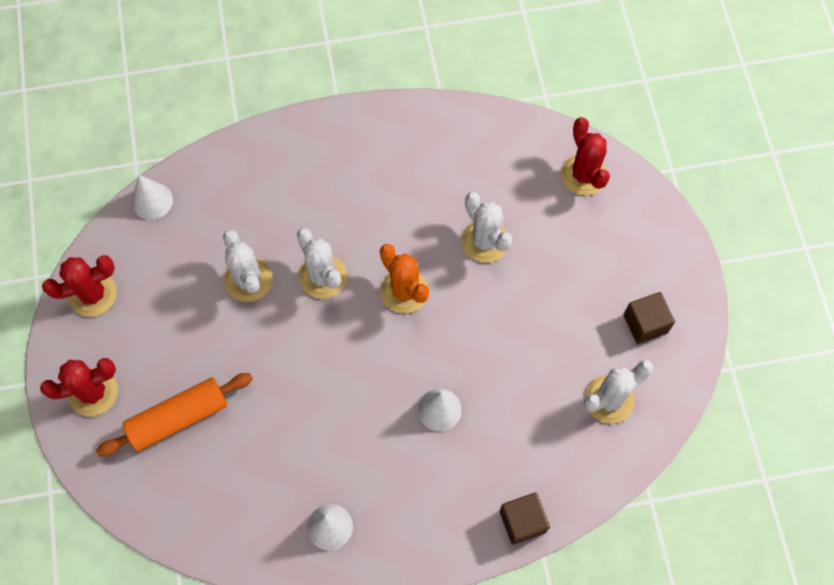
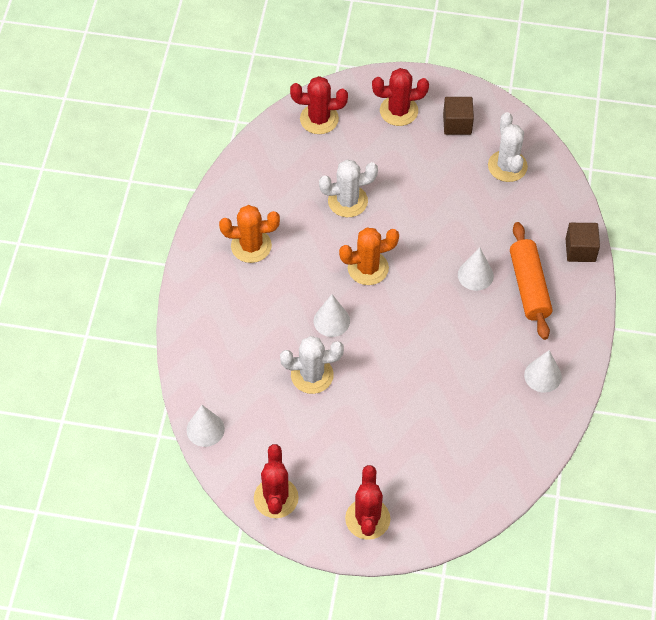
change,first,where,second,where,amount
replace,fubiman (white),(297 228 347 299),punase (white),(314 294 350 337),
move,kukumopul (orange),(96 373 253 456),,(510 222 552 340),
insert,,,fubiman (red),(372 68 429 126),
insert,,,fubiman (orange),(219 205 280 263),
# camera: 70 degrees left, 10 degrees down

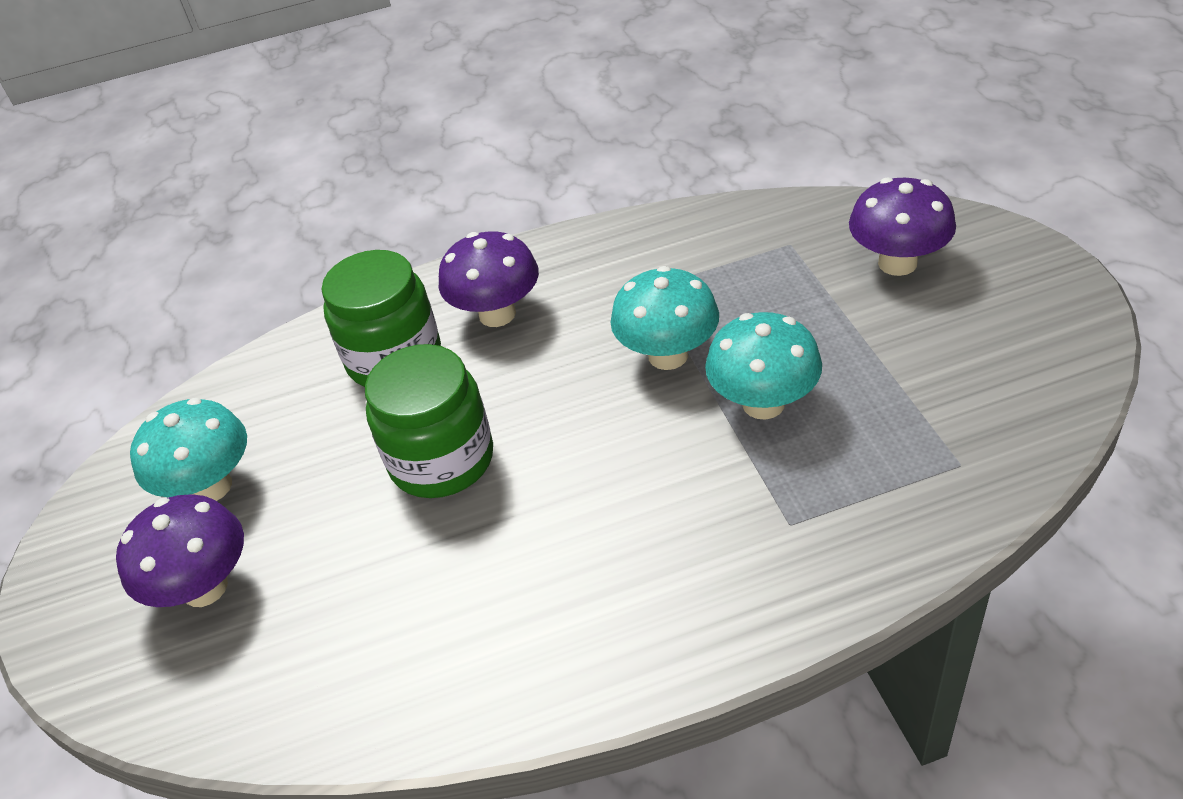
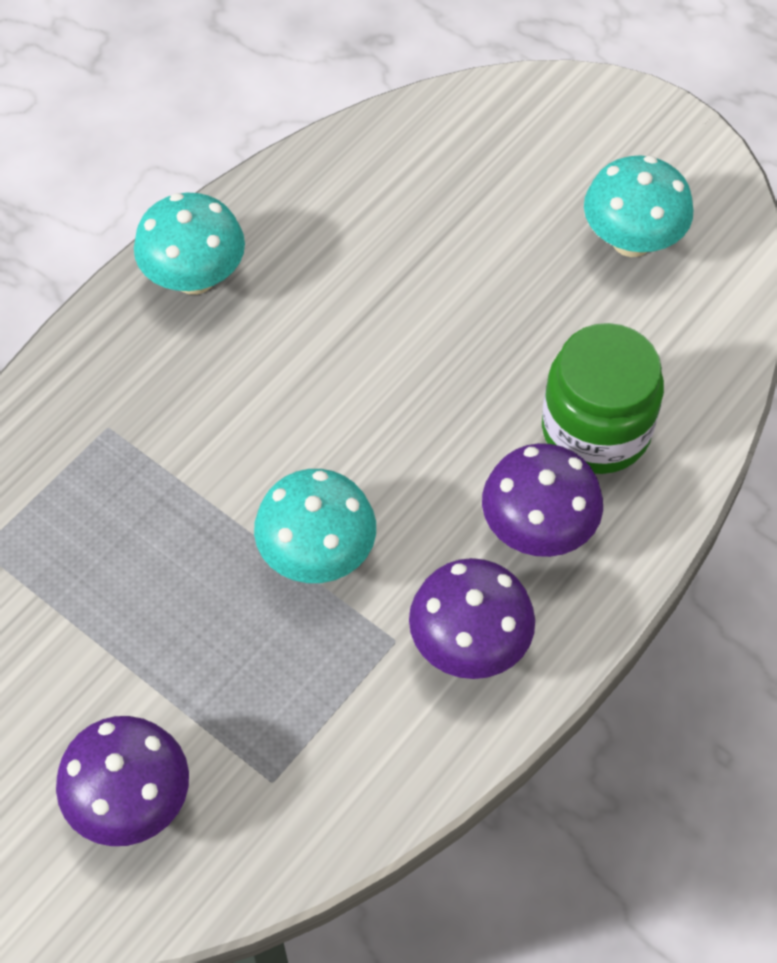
change,first,where,second,where,amount
move,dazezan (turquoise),(705 312 822 420),,(134 193 245 295),
delete,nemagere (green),(365 344 493 498),,,
move,dazezan (purple),(116 495 244 607),,(409 558 535 679),
# camera: 140 degrees right, 15 degrees up

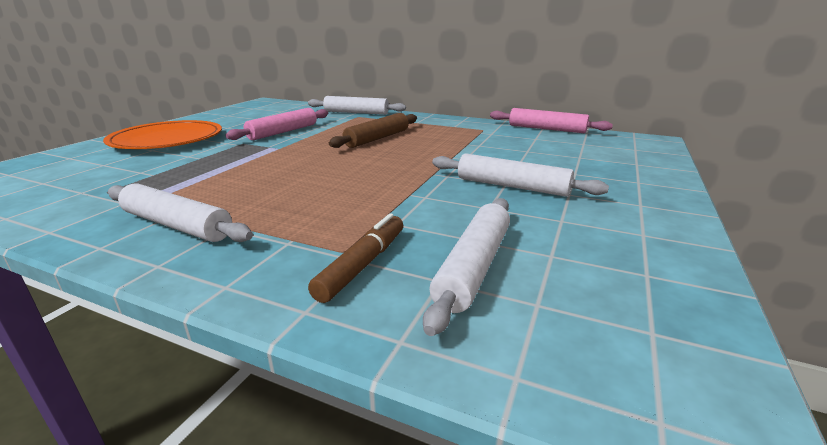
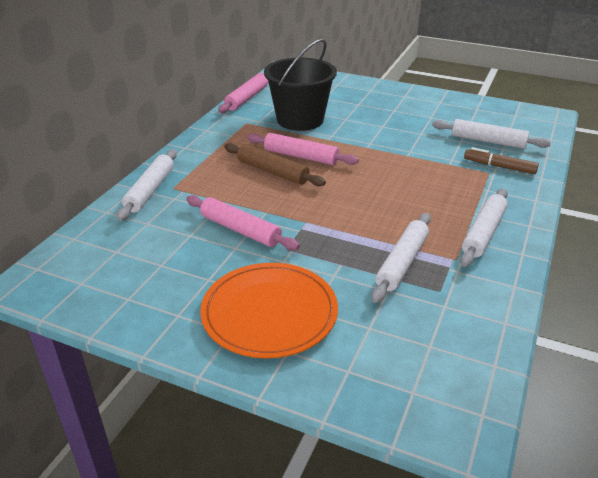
change,first,where,second,where,amount
move,kukumopul (white),(432 153 609 197),,(371 213 431 303),
insert,,,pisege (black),(264 39 337 131),
insert,,,kukumopul (pink),(247 133 359 165),
# camera: 90 degrees left, 10 degrees up

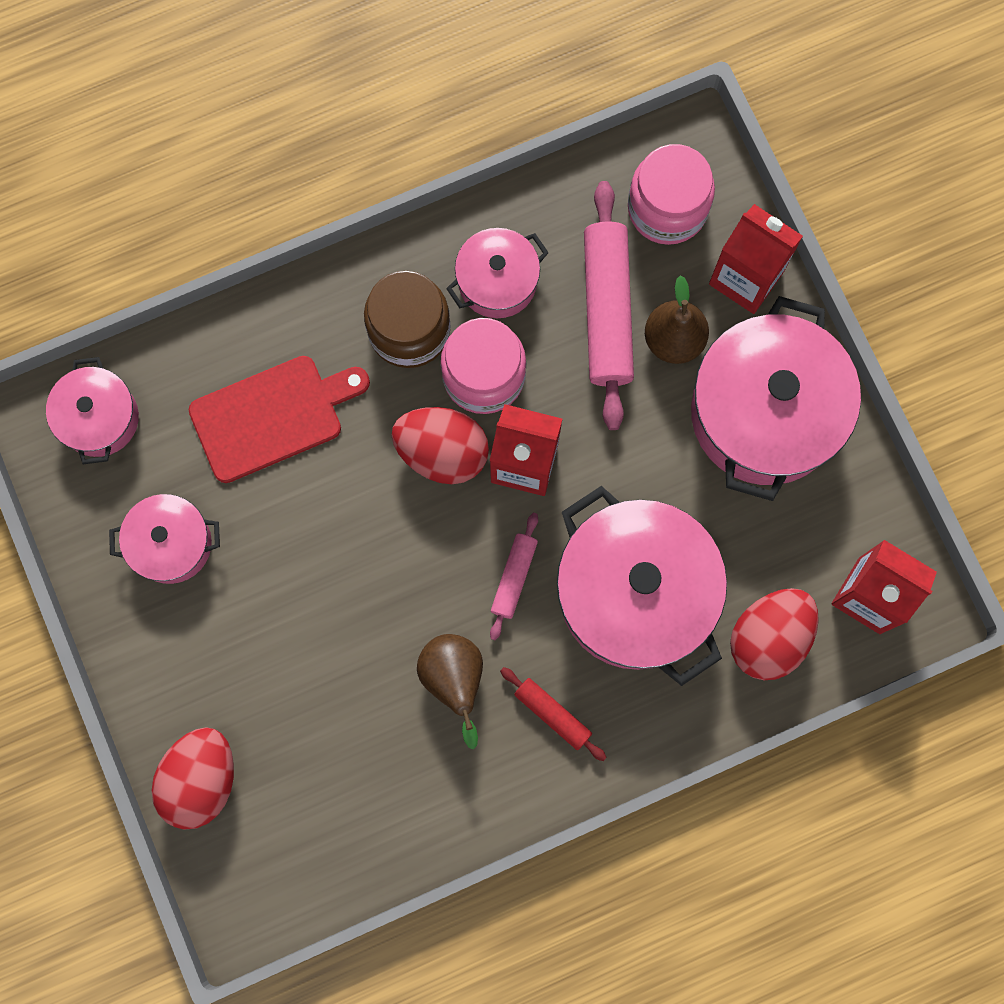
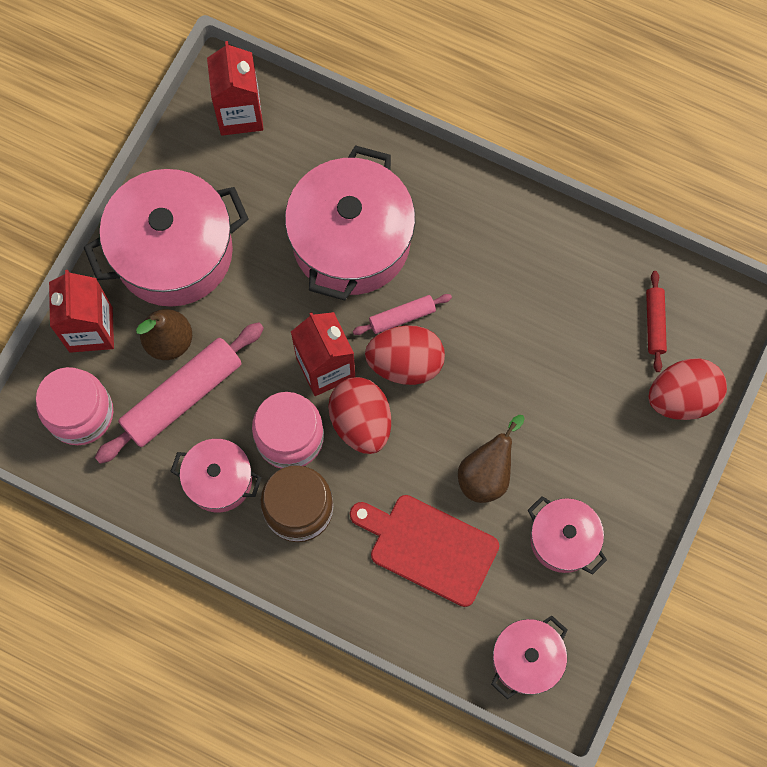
change,first,where,second,where,amount
move,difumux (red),(730 588 819 680),,(365 325 445 385),
move,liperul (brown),(417 634 483 750),,(458 415 525 503),
move,kukumopul (red),(500 667 607 761),,(646 271 667 372),
# camera: 130 degrees left, 5 degrees down

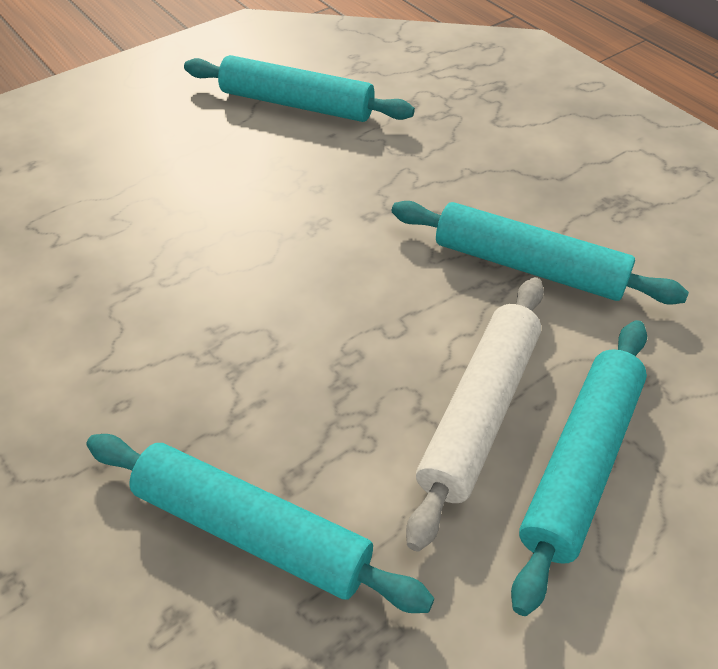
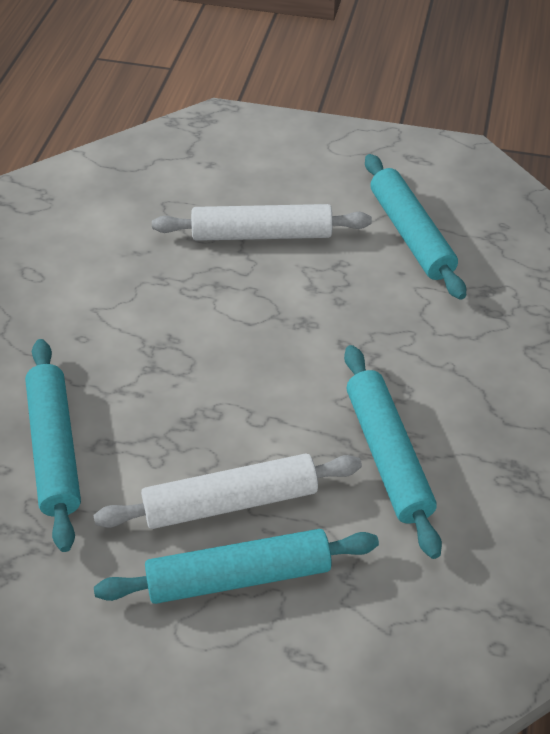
change,first,where,second,where,amount
insert,,,kukumopul (white),(152 204 372 241),
# camera: 50 degrees right, 0 degrees up

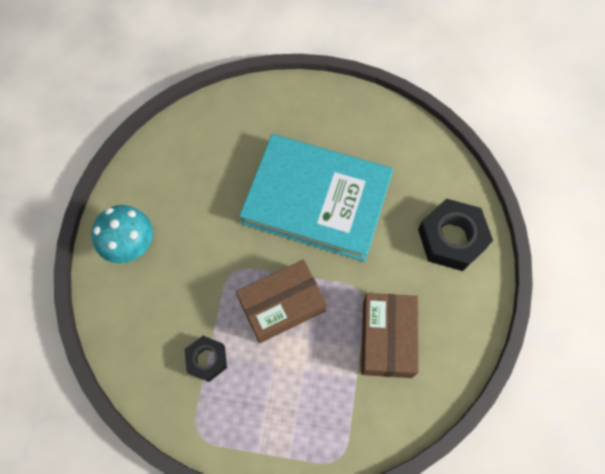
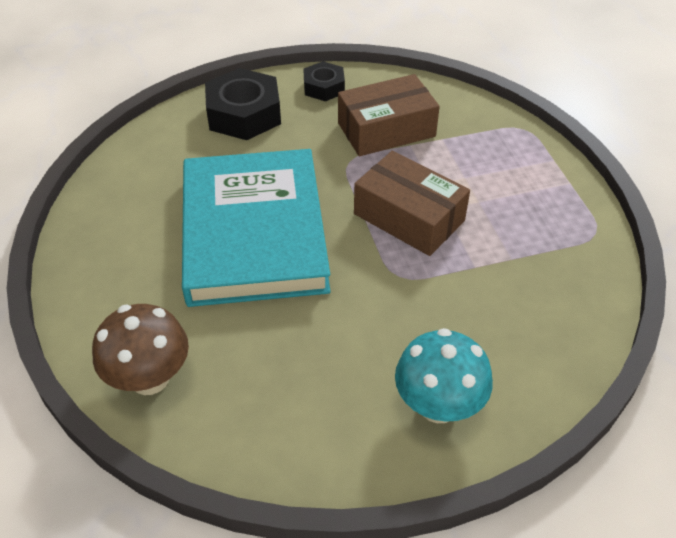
change,first,where,second,where,amount
move,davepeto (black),(185 336 227 382),,(303 61 345 101),
insert,,,dazezan (brown),(92 304 189 395),
# camera: 115 degrees left, 20 degrees down

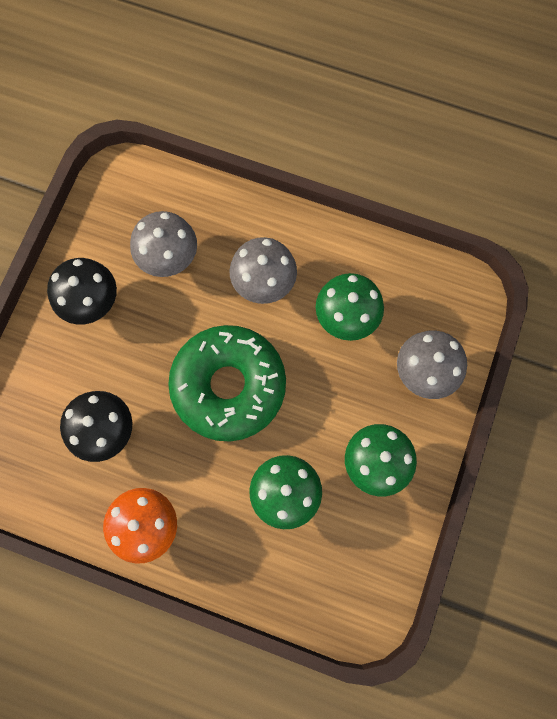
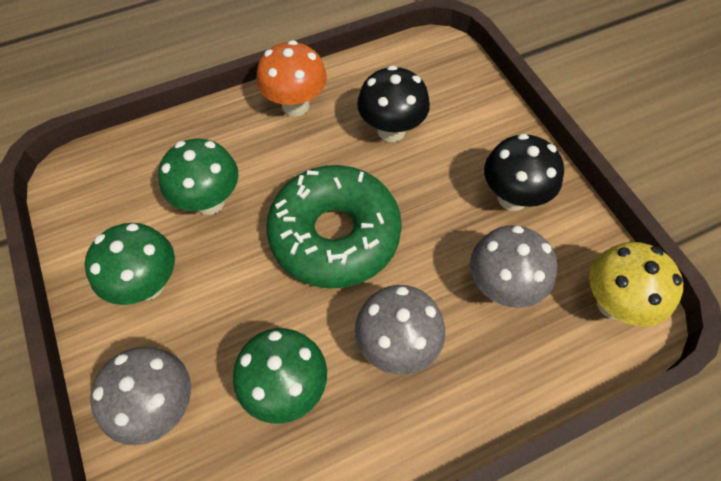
change,first,where,second,where,amount
insert,,,dazezan (yellow),(589 242 683 326),
# camera: 135 degrees right, 15 degrees down

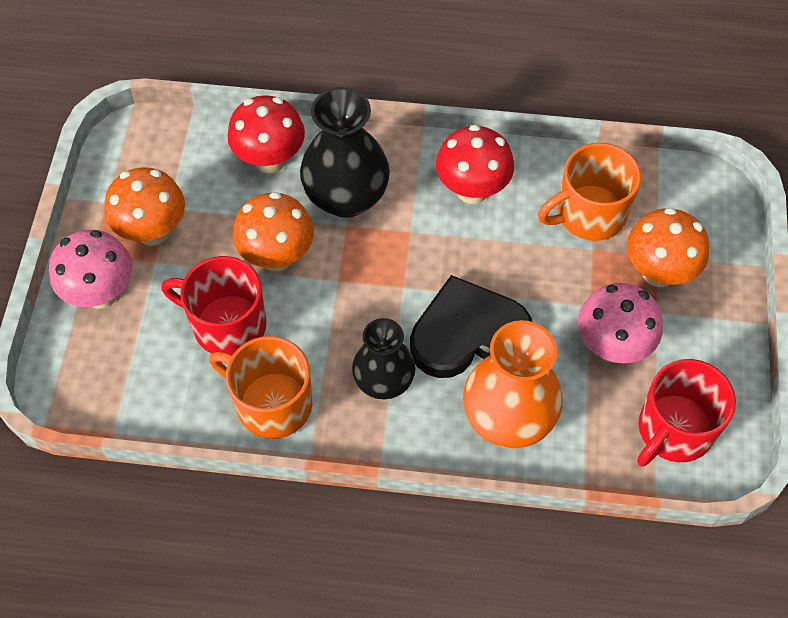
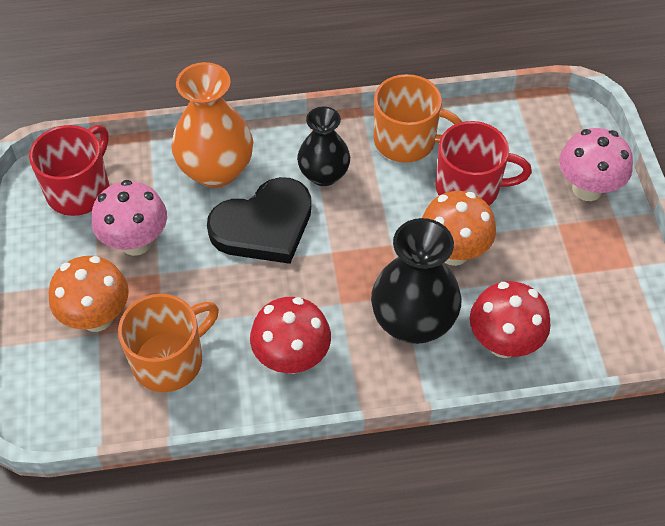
change,first,where,second,where,amount
delete,dazezan (orange),(104 167 185 246),,,
# camera: 165 degrees right, 5 degrees down

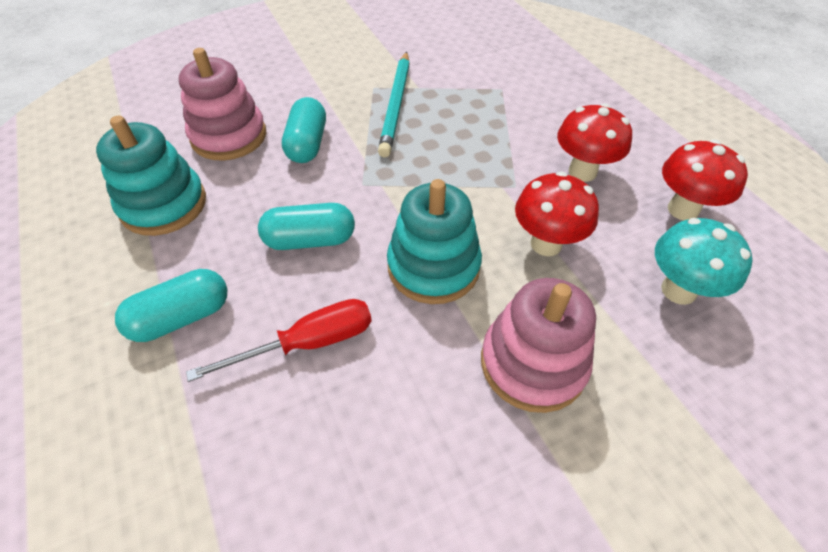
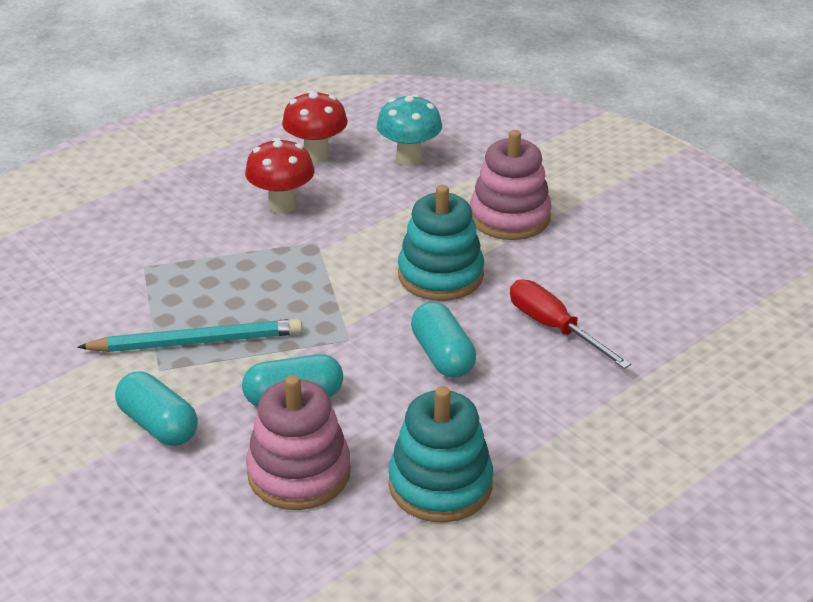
change,first,where,second,where,amount
delete,dazezan (red),(515 171 599 256),,,
move,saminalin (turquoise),(115 269 227 342),,(115 371 198 446),
# camera: 105 degrees left, 15 degrees down

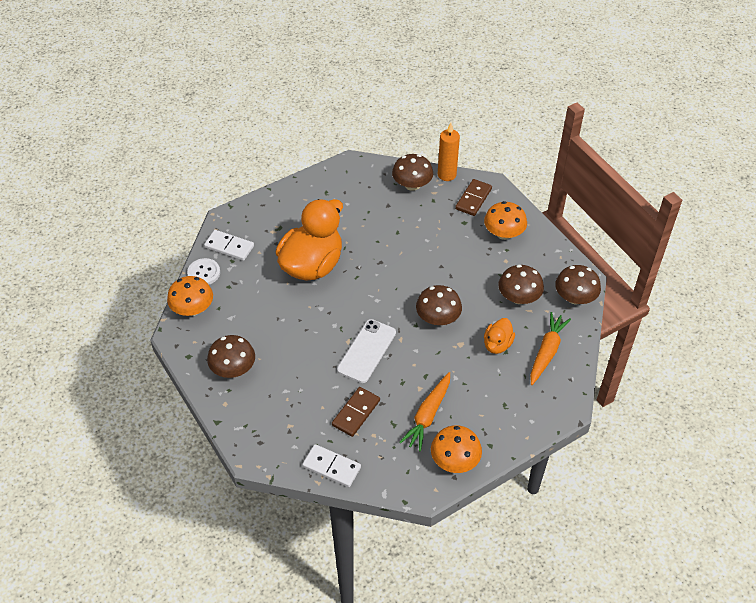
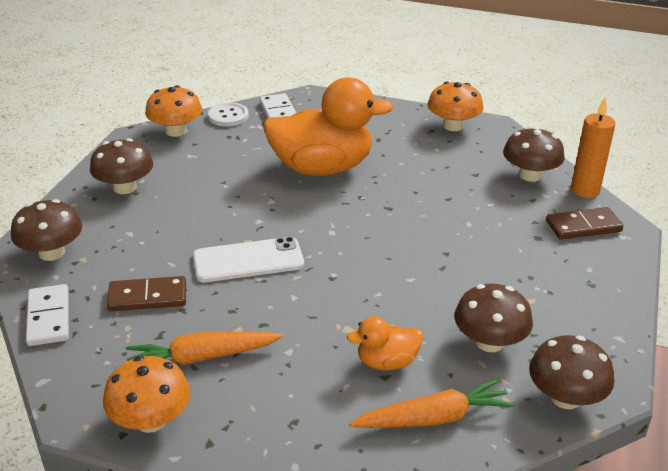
change,first,where,second,where,amount
move,dazezan (orange),(484 201 527 240),,(428 81 483 131),
move,dazezan (brown),(416 285 462 325),,(11 199 82 261),
# camera: 50 degrees right, 15 degrees down

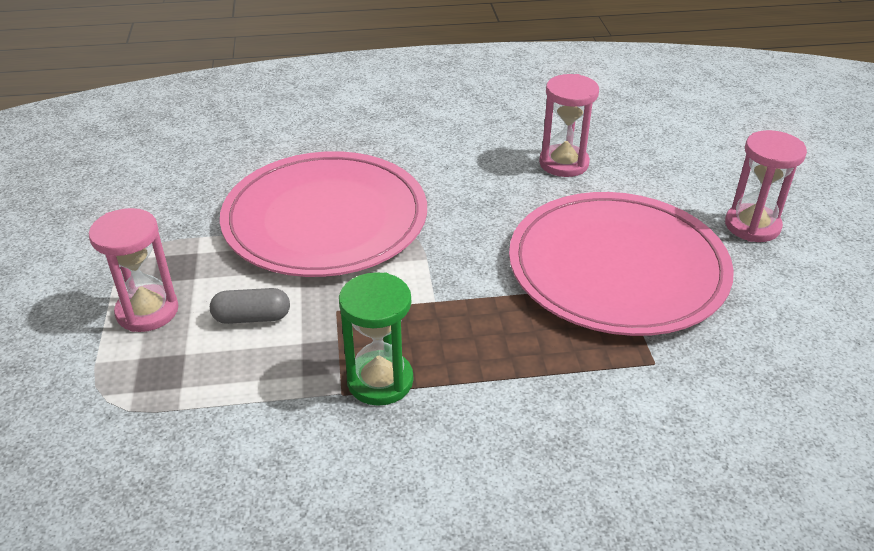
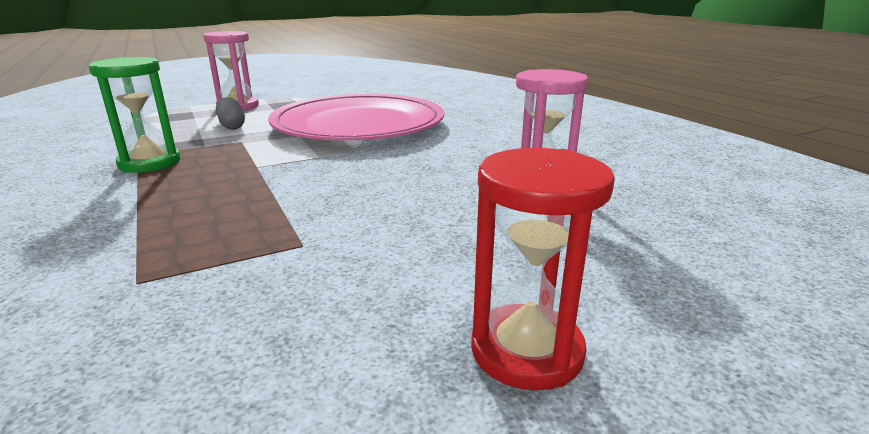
change,first,where,second,where,amount
recolor,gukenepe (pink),(725 130 807 242),gukenepe (red),(471 148 615 391),
delete,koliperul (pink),(509 192 734 336),,,
# camera: 70 degrees right, 15 degrees down

